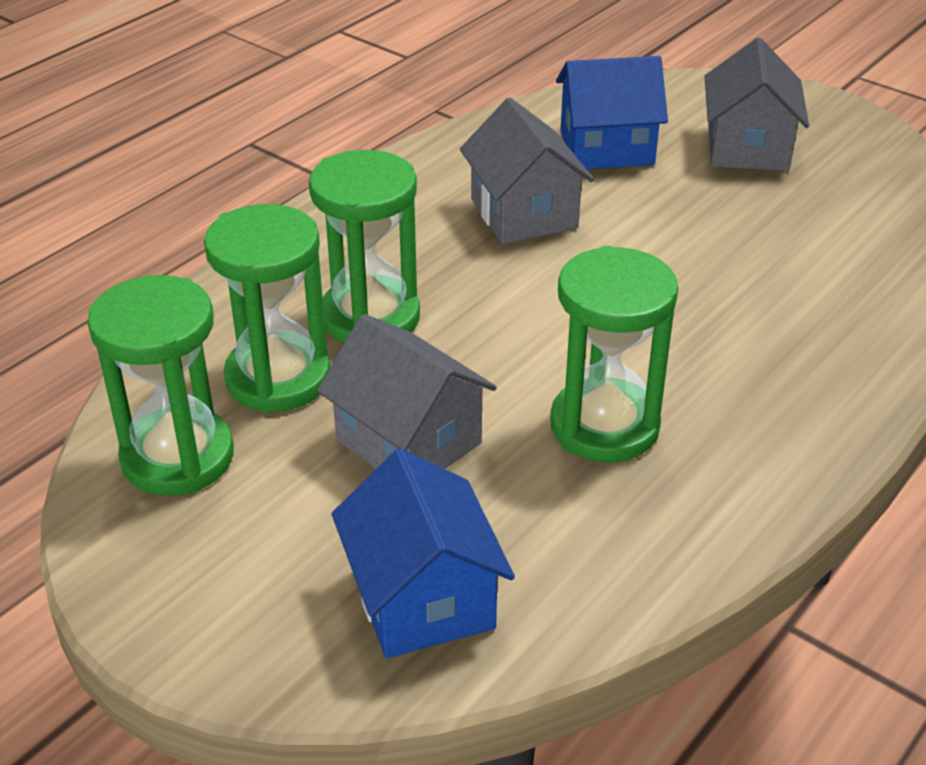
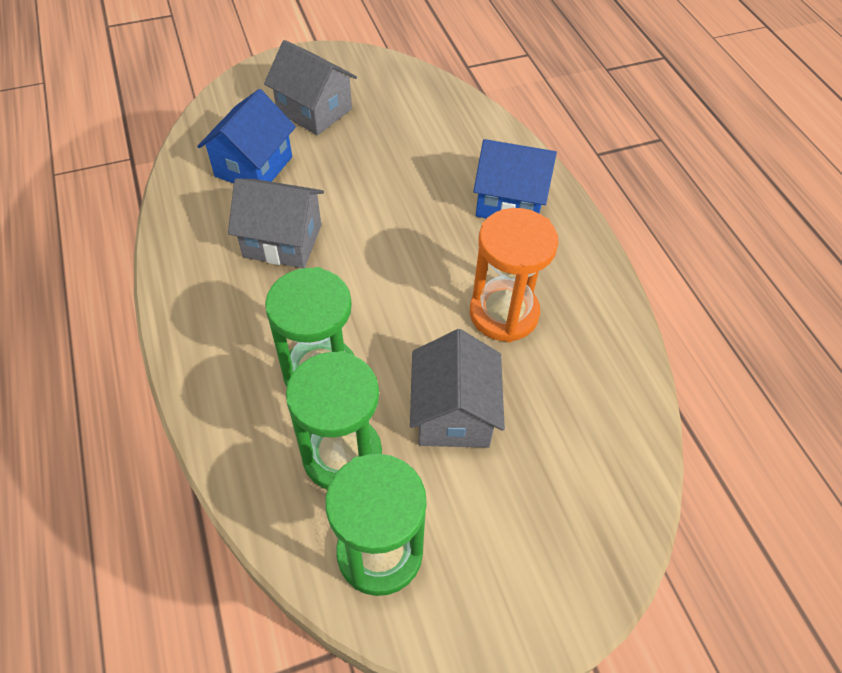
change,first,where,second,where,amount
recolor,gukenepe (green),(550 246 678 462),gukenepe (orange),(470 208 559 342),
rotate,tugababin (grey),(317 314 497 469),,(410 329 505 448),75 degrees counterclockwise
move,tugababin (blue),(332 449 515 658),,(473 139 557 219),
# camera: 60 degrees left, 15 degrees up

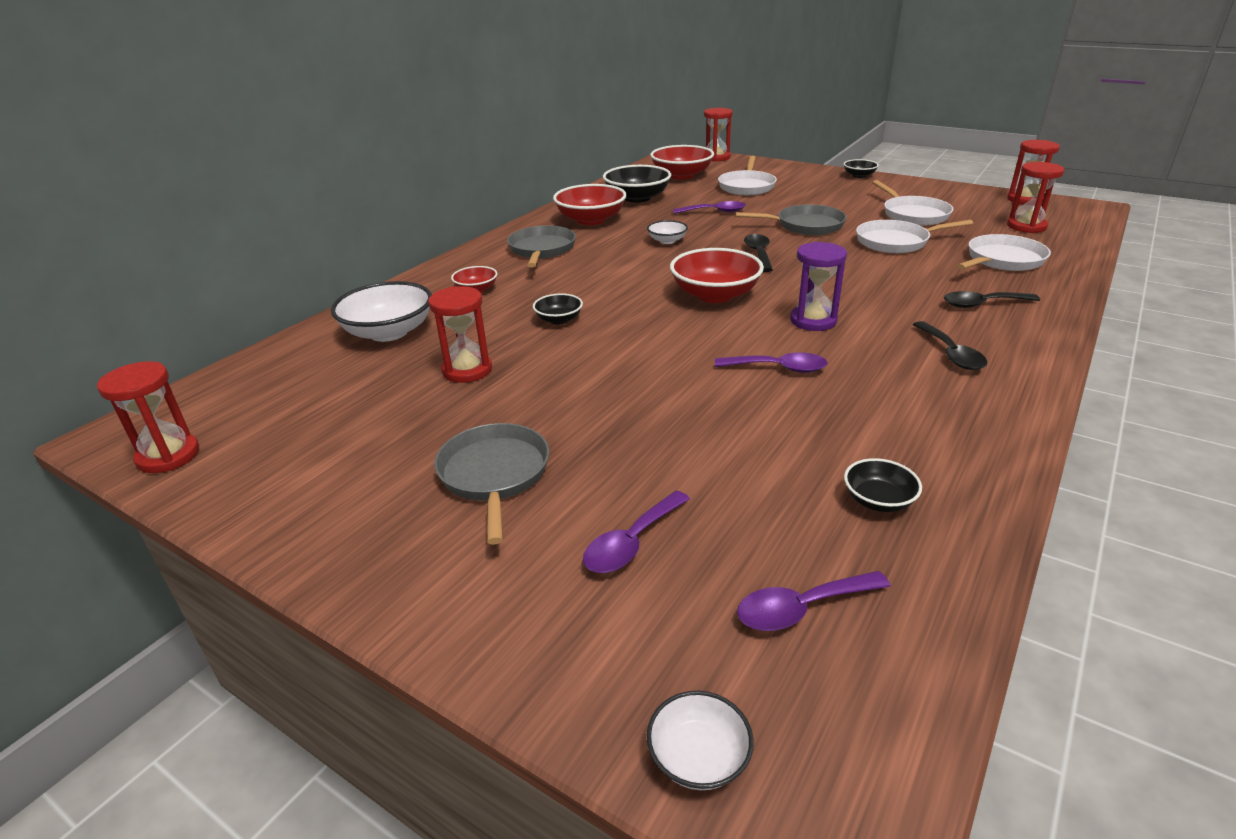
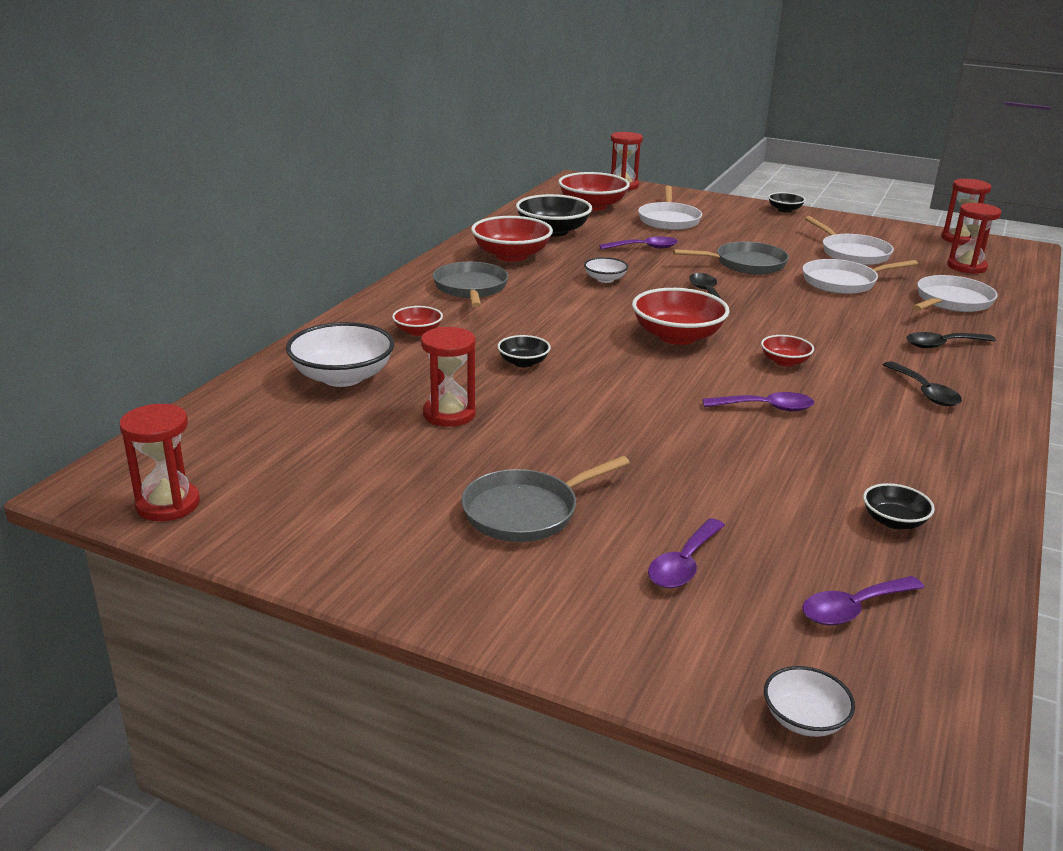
change,first,where,second,where,amount
replace,gukenepe (purple),(790 242 847 331),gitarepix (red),(761 335 814 367),
rotate,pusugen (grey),(434 423 549 545),,(461 456 630 542),105 degrees counterclockwise
# camera: 10 degrees left, 5 degrees down

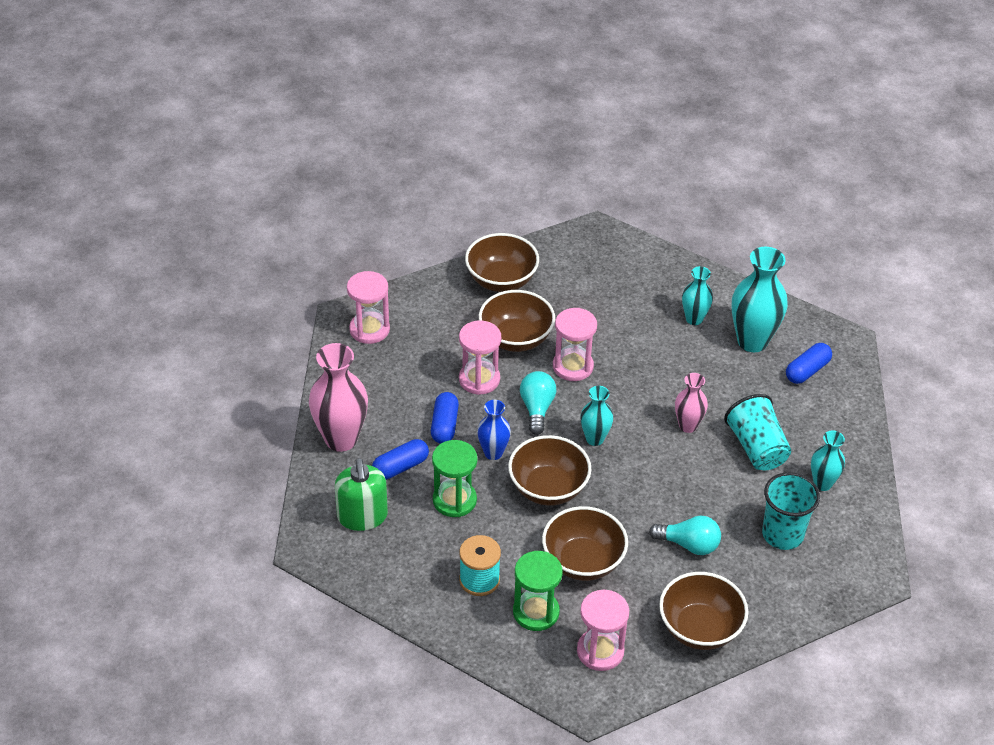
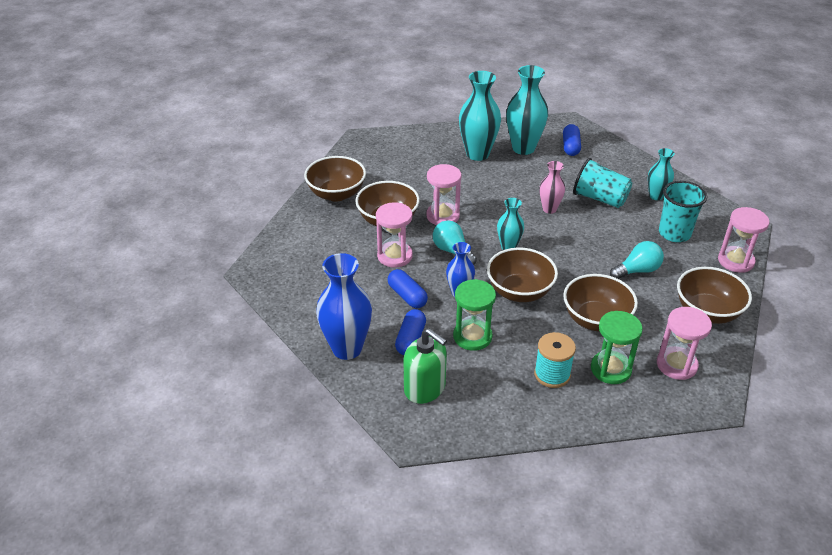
change,first,where,second,where,amount
resize,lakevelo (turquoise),(682 266 713 325),,(459 71 501 161),x1.76
move,gukenepe (pink),(347 271 390 344),,(718 207 770 273),
recolor,lakevelo (pink),(309 343 368 452),lakevelo (blue),(316 253 372 360),
# camera: 40 degrees left, 5 degrees down

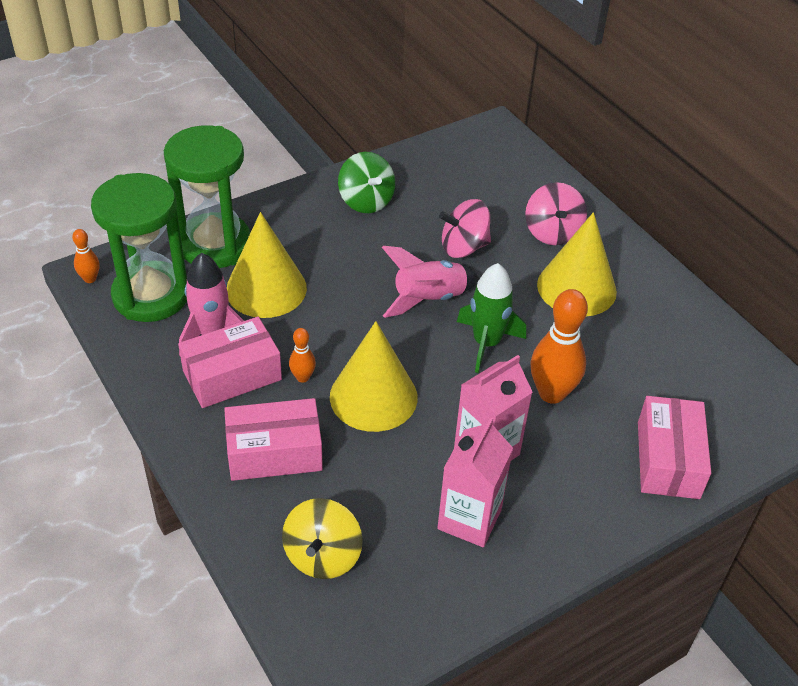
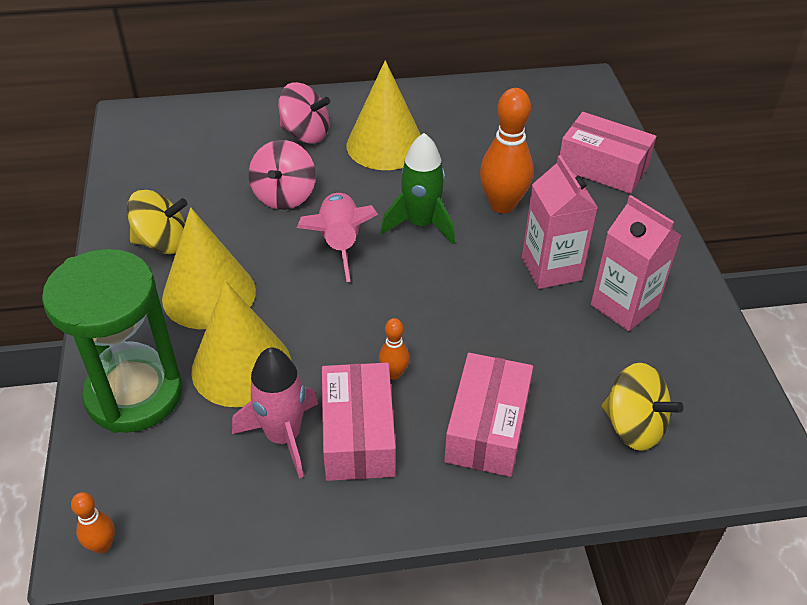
change,first,where,second,where,amount
recolor,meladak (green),(338 152 395 213),meladak (yellow),(127 190 188 254),
delete,gukenepe (green),(91 173 187 322),,,
move,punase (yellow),(330 321 418 432),,(162 208 256 329),
# camera: 65 degrees left, 0 degrees up

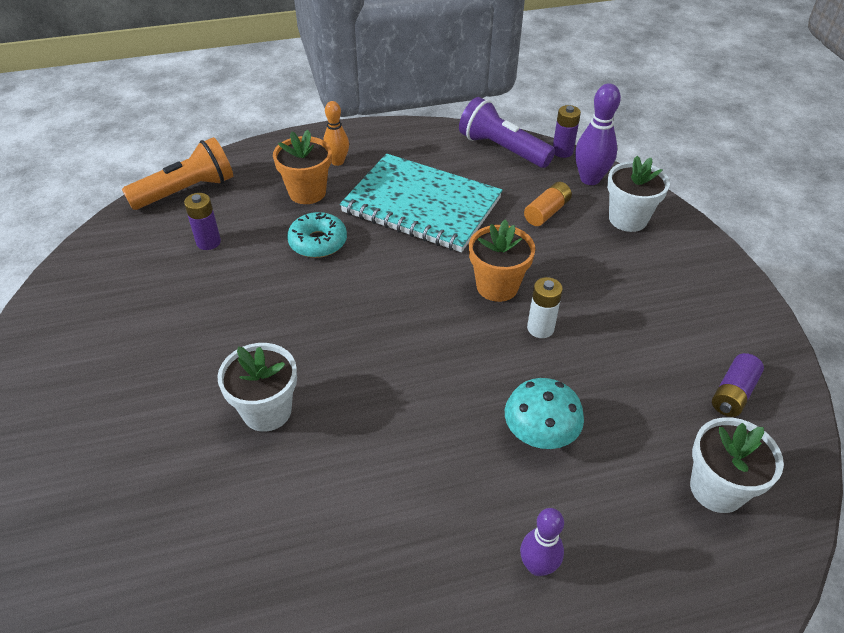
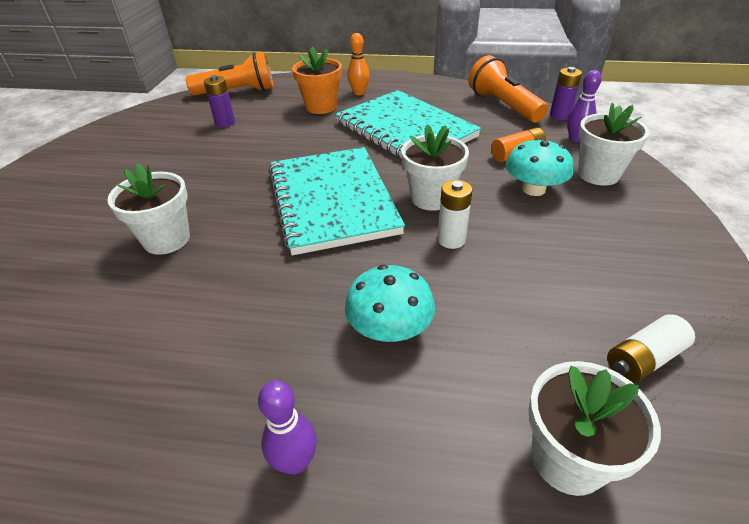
change,first,where,second,where,amount
resize,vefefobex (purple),(575 83 621 185),,(567 70 602 142),x0.66
recolor,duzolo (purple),(459 97 555 168),duzolo (orange),(468 55 548 123),
delete,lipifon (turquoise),(287 212 347 258),,,
recolor,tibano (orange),(469 219 535 302),tibano (white),(401 124 469 211),
recolor,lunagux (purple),(712 353 764 417),lunagux (white),(607 314 695 383),
insert,,,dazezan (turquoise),(506 138 573 196),
insert,,,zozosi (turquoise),(269 147 405 255),
# camera: 25 degrees right, 5 degrees down

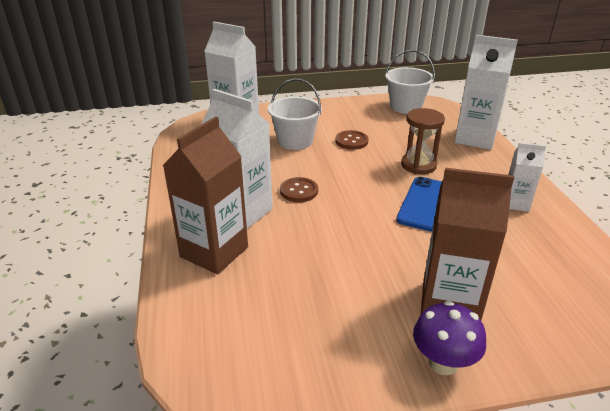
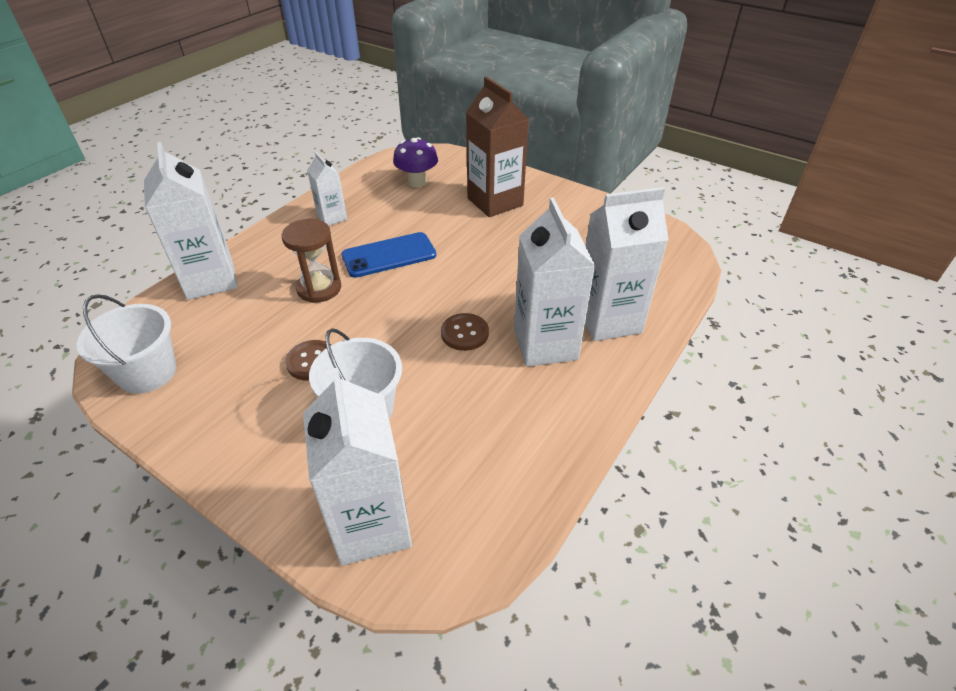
change,first,where,second,where,amount
recolor,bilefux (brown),(163 116 248 274),bilefux (white),(585 187 669 341),
move,dazezan (purple),(413 301 486 375),,(393 137 438 187),
# camera: 135 degrees left, 10 degrees up

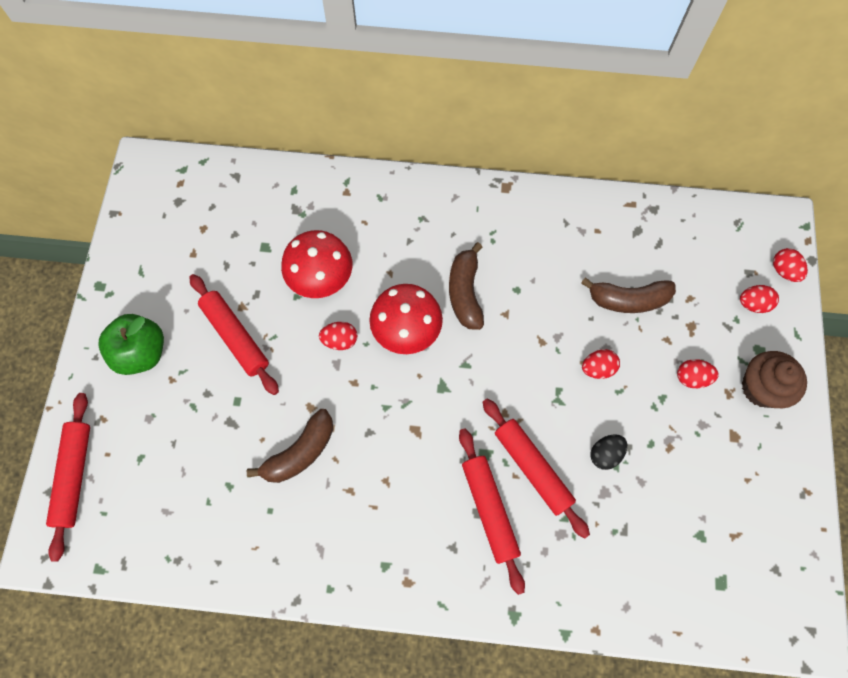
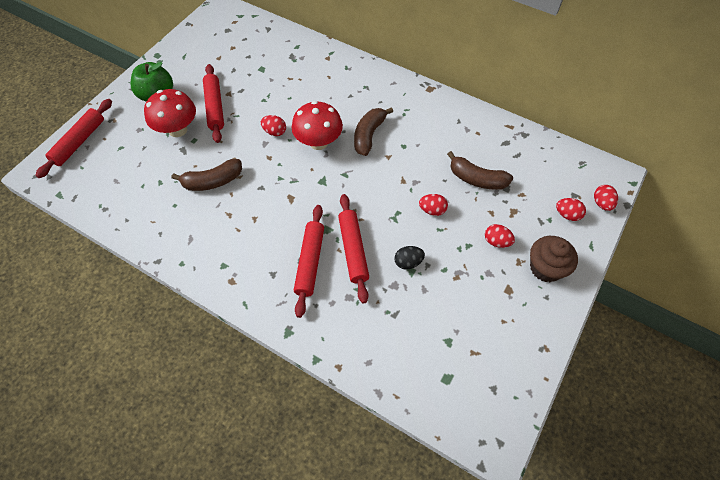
change,first,where,second,where,amount
move,dazezan (red),(281 230 352 298),,(144 89 196 137),
# camera: 25 degrees right, 10 degrees down

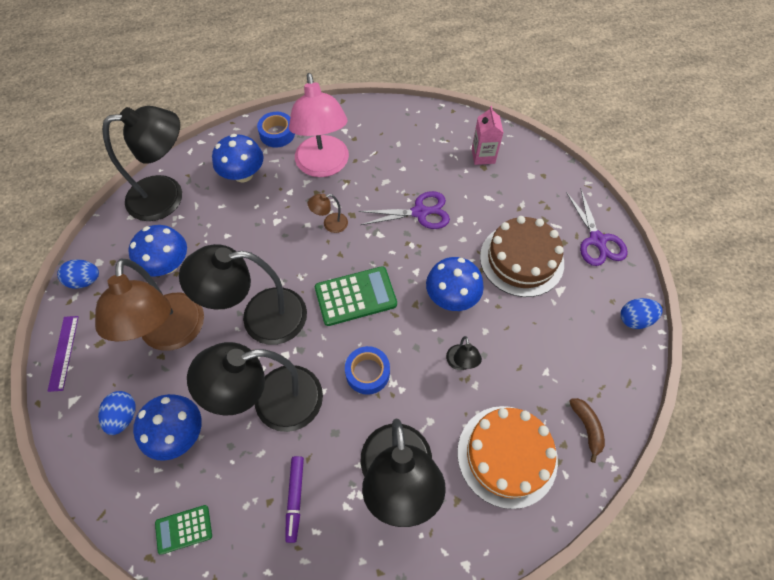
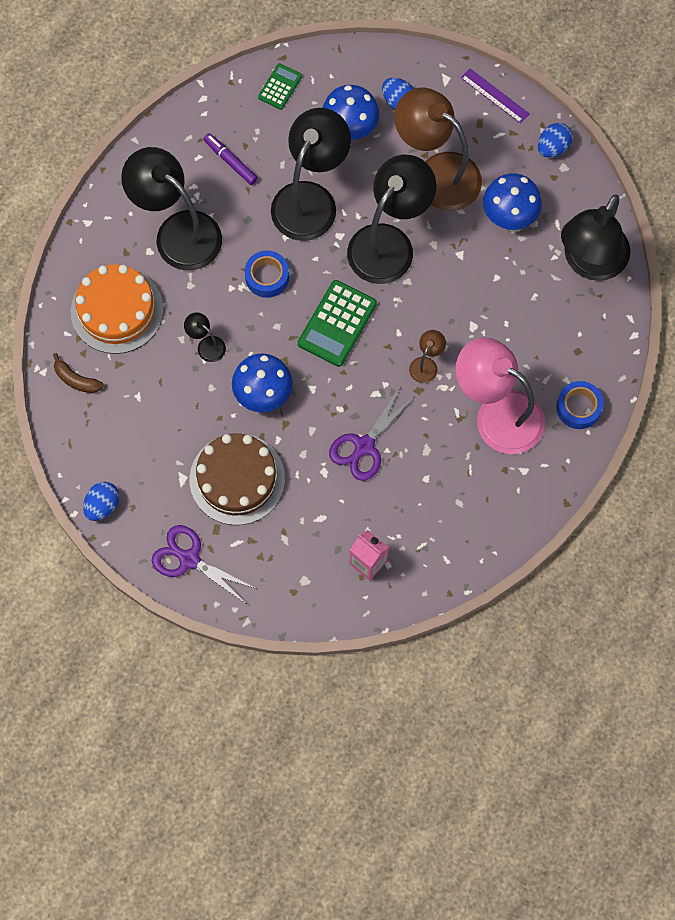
change,first,where,second,where,amount
delete,dazezan (blue),(212 134 264 182),,,
# camera: 135 degrees right, 10 degrees up

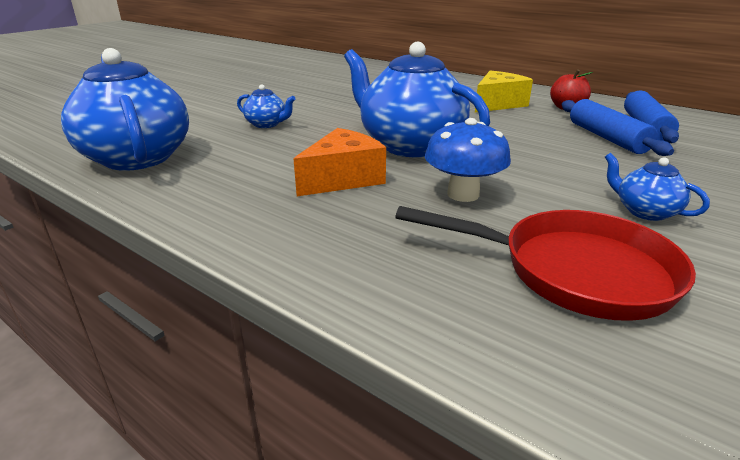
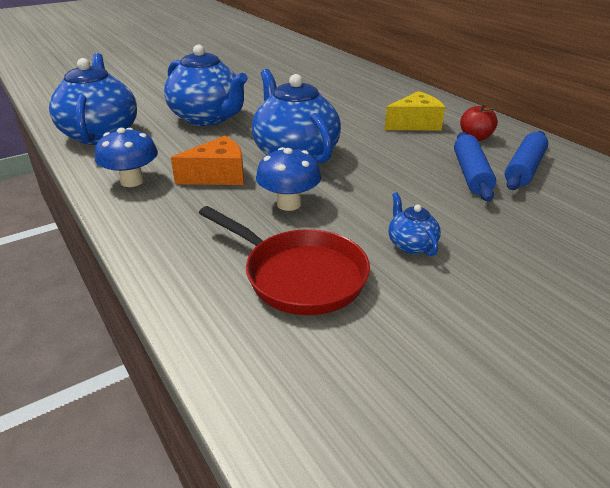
change,first,where,second,where,amount
resize,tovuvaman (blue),(237 84 296 128),,(164 45 248 126),x2.24
insert,,,dazezan (blue),(95 128 158 187),
# camera: 20 degrees right, 5 degrees up

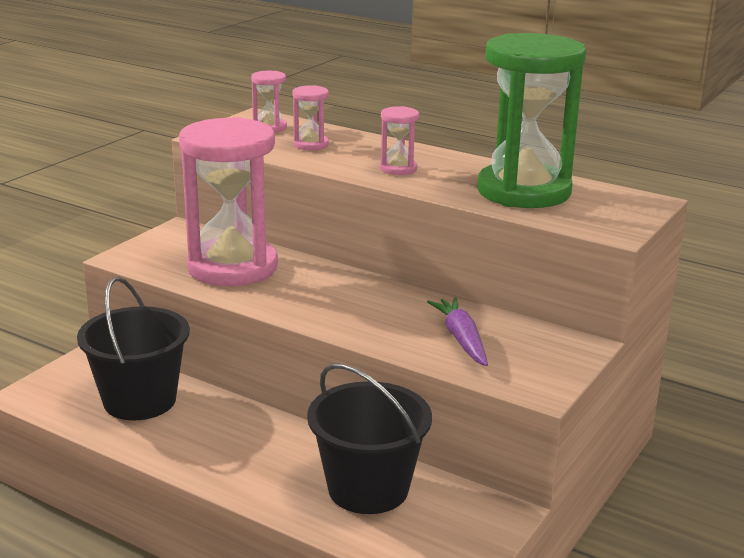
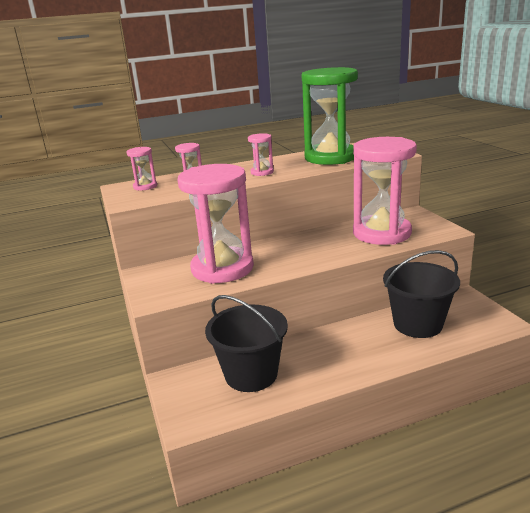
change,first,where,second,where,amount
replace,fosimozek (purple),(427 298 488 366),gukenepe (pink),(353 137 417 245),
# camera: 50 degrees left, 0 degrees up

